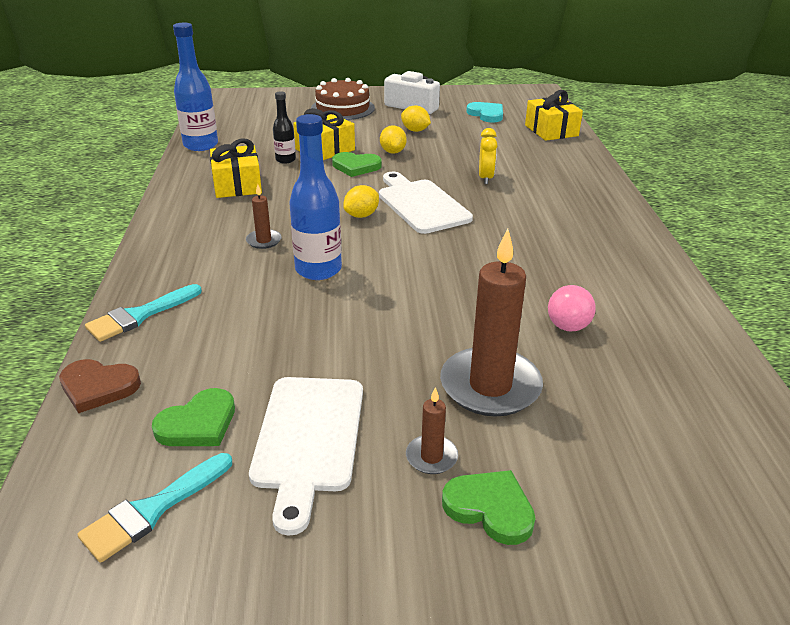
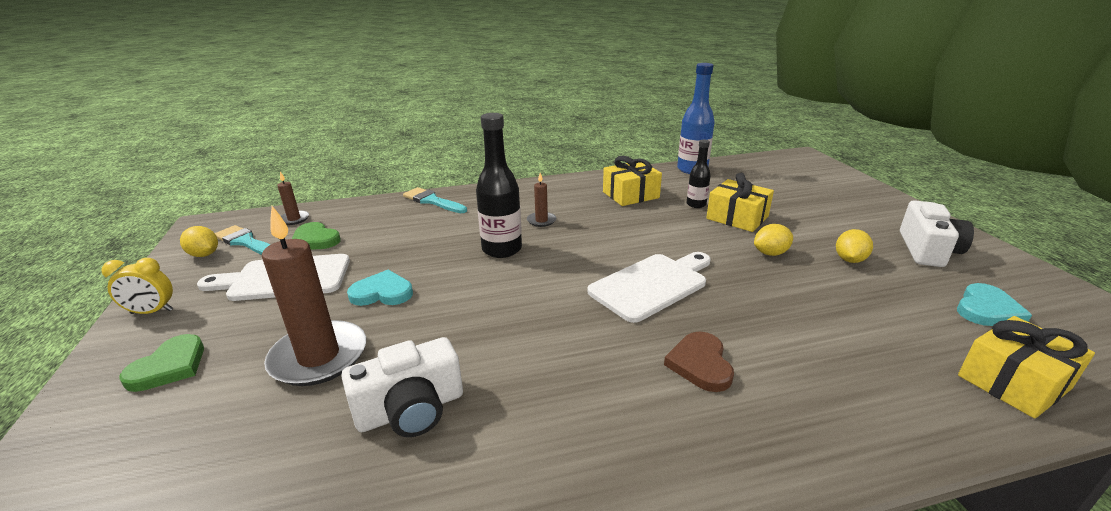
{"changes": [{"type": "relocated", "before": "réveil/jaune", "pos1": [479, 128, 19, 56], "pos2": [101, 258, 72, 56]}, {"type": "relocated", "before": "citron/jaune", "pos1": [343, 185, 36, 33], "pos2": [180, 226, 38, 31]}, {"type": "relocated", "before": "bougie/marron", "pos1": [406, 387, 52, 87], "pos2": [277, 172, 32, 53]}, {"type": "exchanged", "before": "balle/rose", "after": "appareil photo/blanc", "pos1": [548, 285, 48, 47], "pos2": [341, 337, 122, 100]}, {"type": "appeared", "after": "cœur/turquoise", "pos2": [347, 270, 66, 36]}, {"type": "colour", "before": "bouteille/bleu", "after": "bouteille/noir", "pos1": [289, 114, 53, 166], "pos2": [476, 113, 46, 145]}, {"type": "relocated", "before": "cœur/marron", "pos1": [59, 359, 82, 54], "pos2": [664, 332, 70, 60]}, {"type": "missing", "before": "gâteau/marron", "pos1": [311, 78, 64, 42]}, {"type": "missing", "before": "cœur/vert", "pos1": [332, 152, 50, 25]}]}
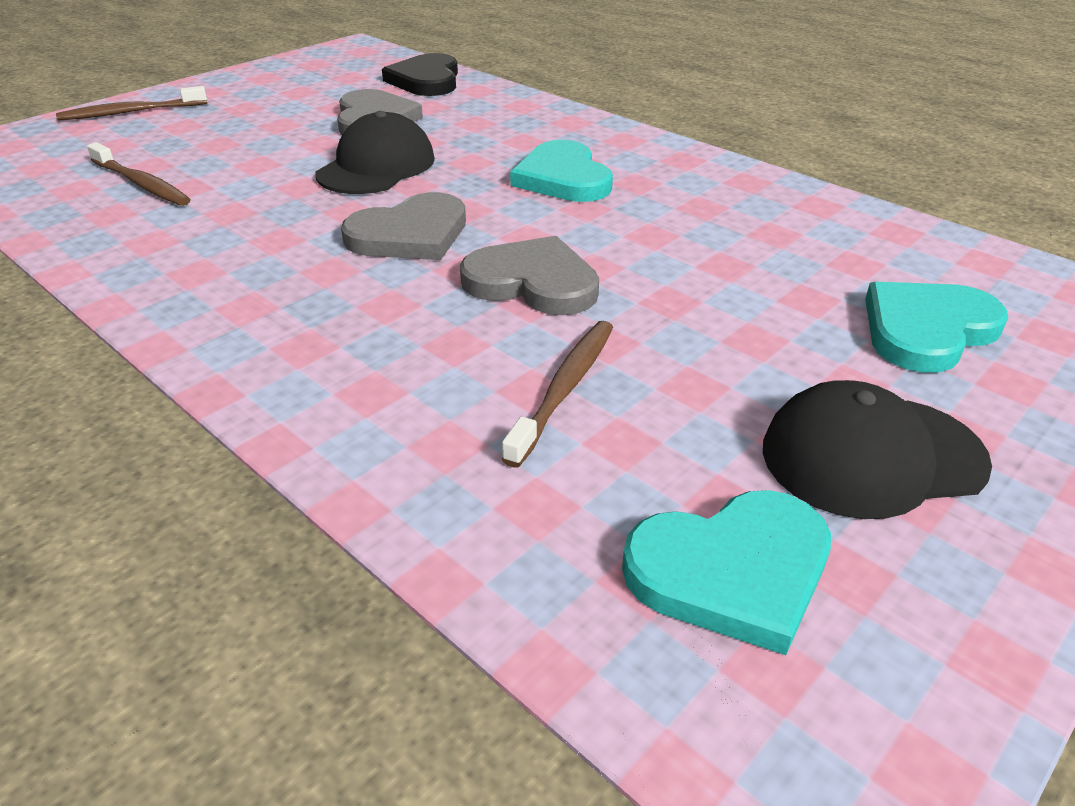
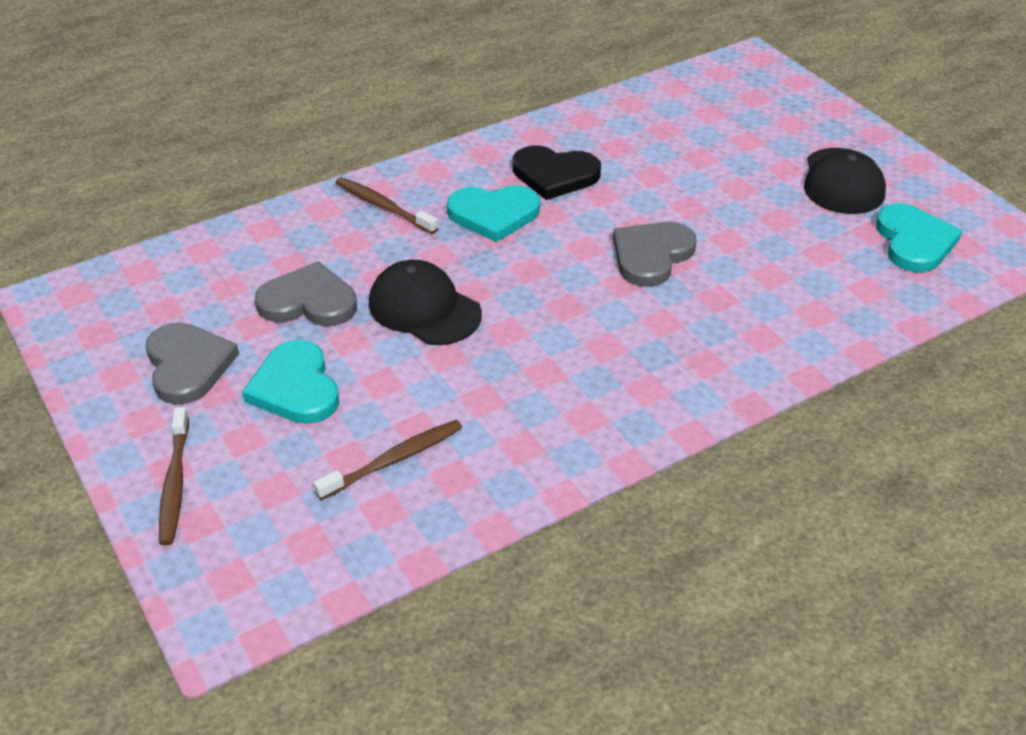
{"changes": [{"type": "relocated", "before": "cœur/gris", "pos1": [341, 192, 125, 68], "pos2": [145, 322, 94, 83]}, {"type": "relocated", "before": "cœur/turquoise", "pos1": [865, 282, 143, 91], "pos2": [242, 340, 97, 84]}, {"type": "relocated", "before": "brosse à dents/marron", "pos1": [502, 321, 111, 147], "pos2": [335, 177, 103, 57]}, {"type": "relocated", "before": "cœur/noir", "pos1": [382, 53, 76, 43], "pos2": [513, 146, 88, 54]}]}
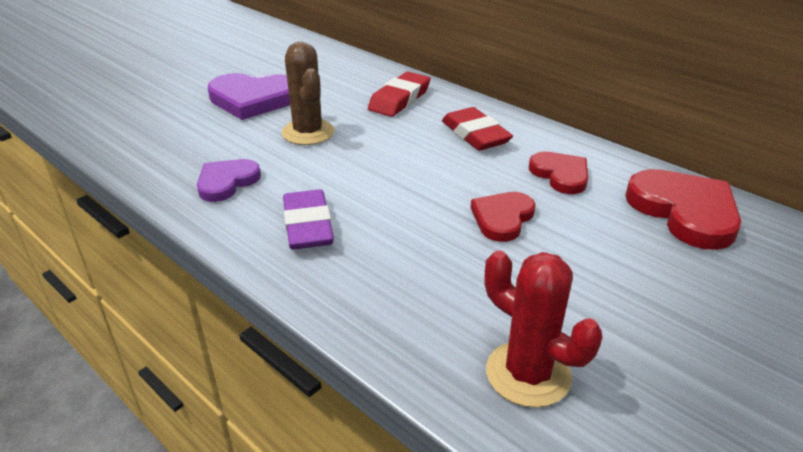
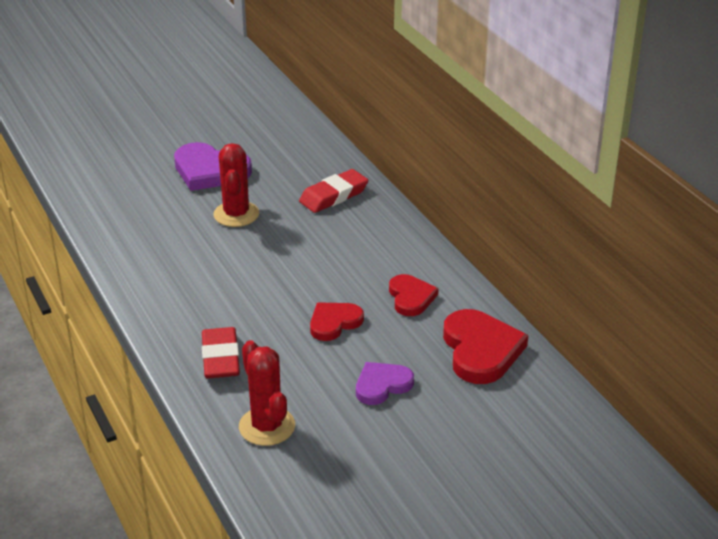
{"changes": [{"type": "relocated", "before": "gomme/rouge", "pos1": [442, 107, 71, 44], "pos2": [202, 327, 38, 52]}, {"type": "colour", "before": "cactus/marron", "after": "cactus/rouge", "pos1": [281, 42, 54, 103], "pos2": [214, 143, 45, 84]}, {"type": "relocated", "before": "cœur/violet", "pos1": [197, 159, 64, 43], "pos2": [356, 362, 58, 43]}, {"type": "missing", "before": "gomme/violet", "pos1": [283, 189, 51, 61]}]}
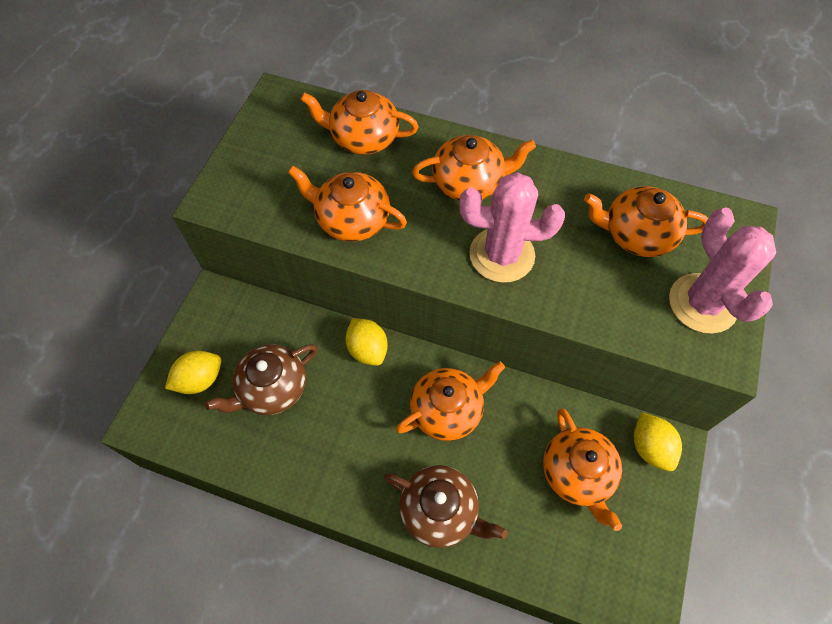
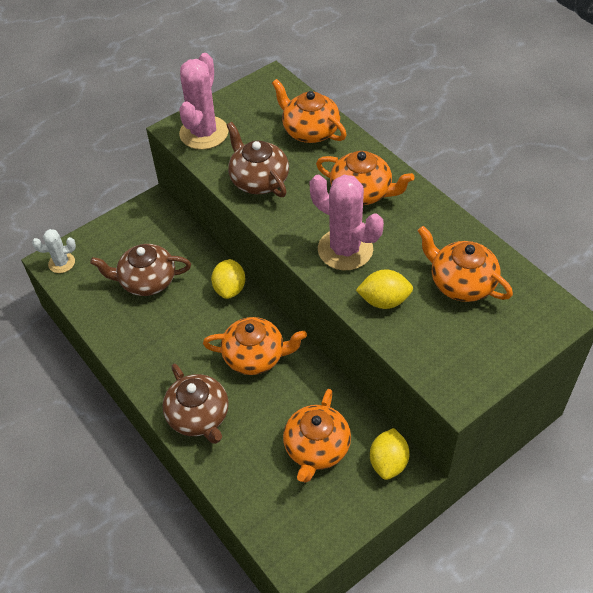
{"changes": [{"type": "appeared", "after": "cactus/blanc", "pos2": [32, 229, 44, 44]}, {"type": "relocated", "before": "cactus/rose", "pos1": [669, 207, 107, 127], "pos2": [179, 53, 49, 97]}, {"type": "colour", "before": "théière/orange", "after": "théière/marron", "pos1": [288, 166, 119, 76], "pos2": [227, 122, 62, 75]}, {"type": "relocated", "before": "citron/jaune", "pos1": [165, 351, 56, 43], "pos2": [356, 269, 57, 40]}]}
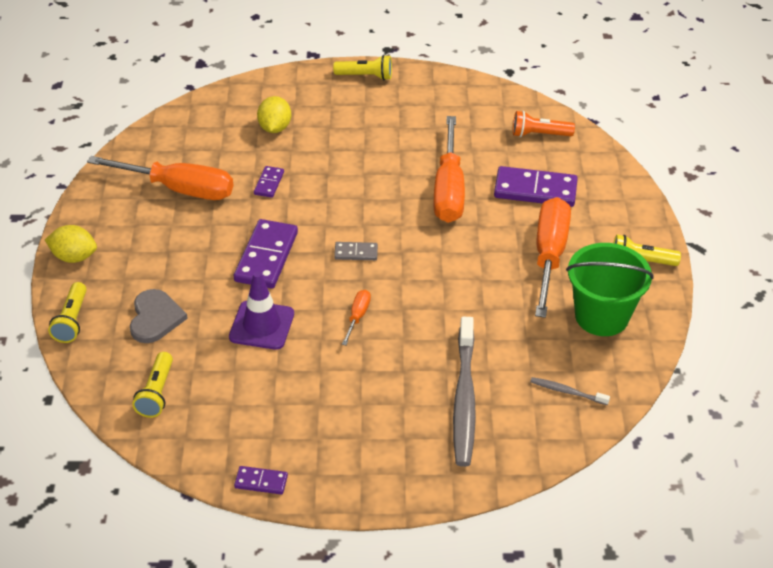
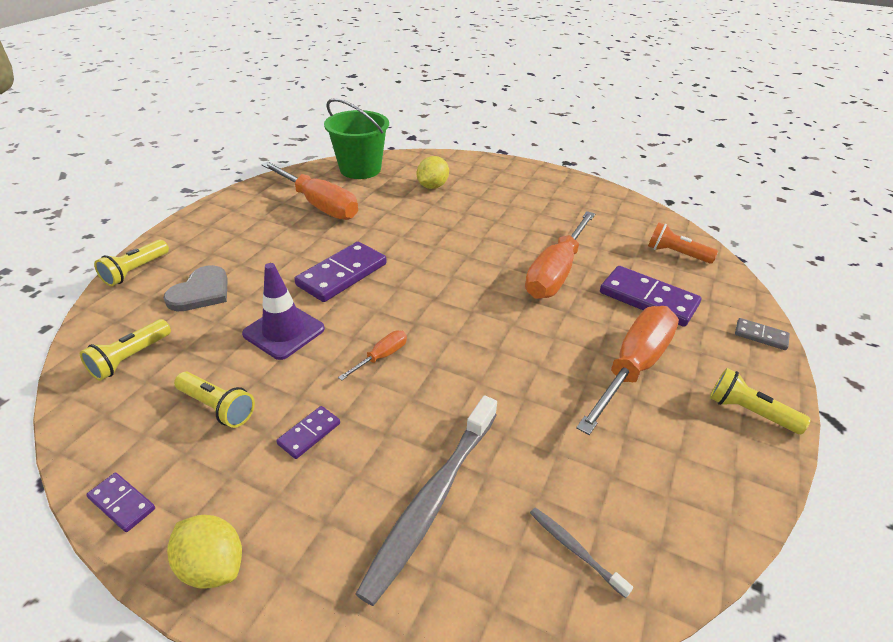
{"changes": [{"type": "relocated", "before": "citron/jaune", "pos1": [45, 225, 52, 38], "pos2": [167, 515, 75, 74]}, {"type": "relocated", "before": "lampe de poche/jaune", "pos1": [333, 55, 59, 25], "pos2": [174, 372, 81, 56]}, {"type": "relocated", "before": "domino/violet", "pos1": [254, 166, 30, 32], "pos2": [276, 406, 64, 53]}, {"type": "relocated", "before": "seau/vert", "pos1": [566, 243, 88, 93], "pos2": [324, 98, 65, 81]}, {"type": "relocated", "before": "domino/gris", "pos1": [334, 242, 44, 18], "pos2": [735, 318, 55, 32]}]}
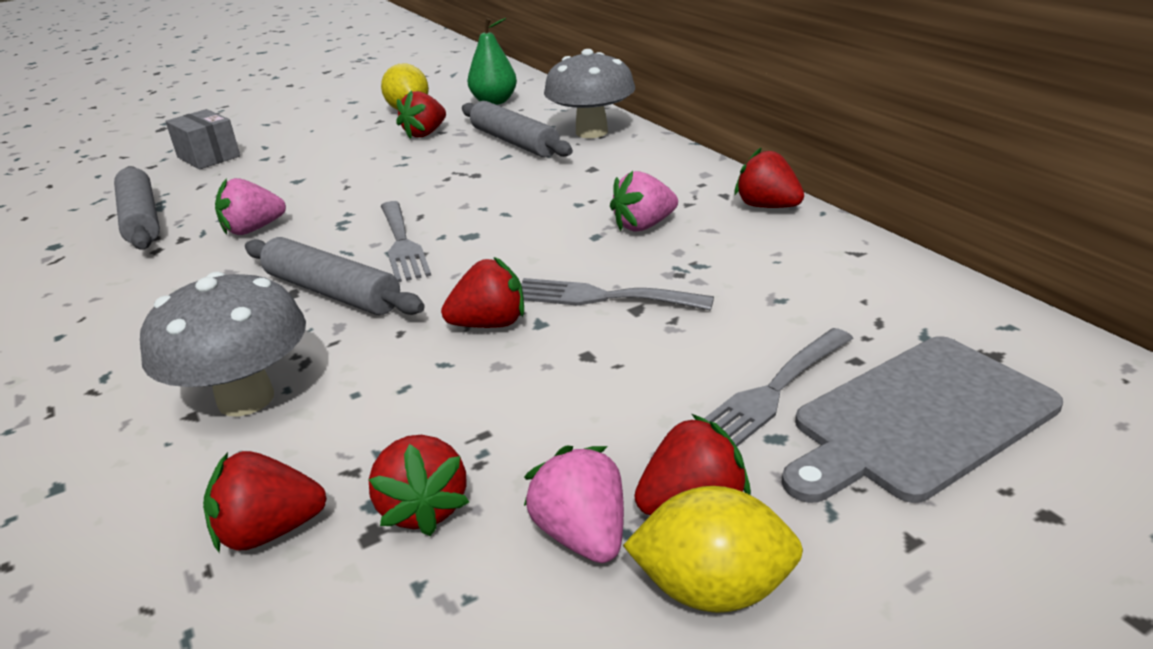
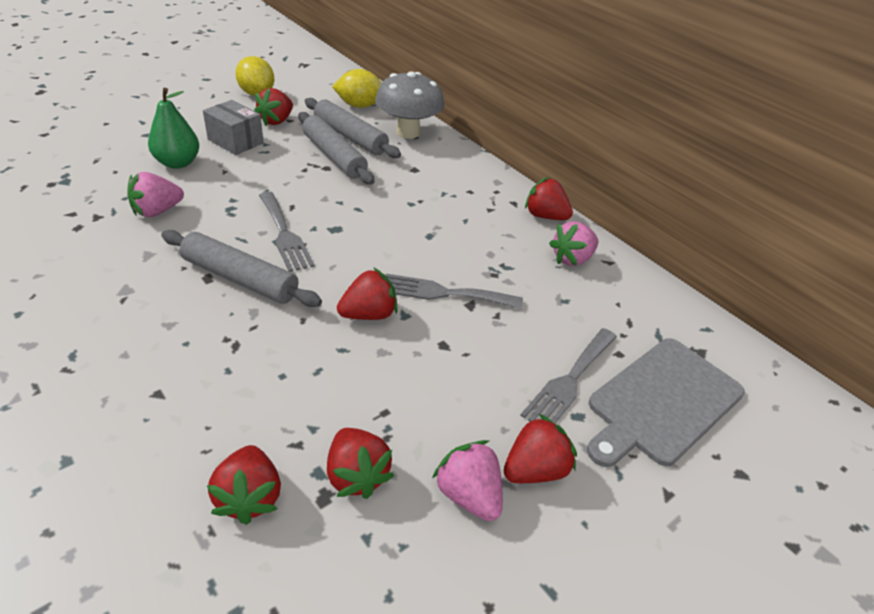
{"changes": [{"type": "relocated", "before": "poire/vert", "pos1": [468, 18, 49, 87], "pos2": [148, 88, 51, 81]}, {"type": "relocated", "before": "boîte/gris", "pos1": [165, 109, 75, 60], "pos2": [203, 100, 61, 55]}, {"type": "spun", "before": "fraise/rouge", "pos1": [203, 451, 124, 102], "pos2": [207, 445, 74, 80], "turn": -75}, {"type": "relocated", "before": "rouleau à pâtisserie/gris", "pos1": [114, 166, 46, 84], "pos2": [298, 112, 77, 72]}, {"type": "relocated", "before": "citron/jaune", "pos1": [623, 486, 180, 127], "pos2": [332, 69, 50, 39]}, {"type": "relocated", "before": "fraise/rose", "pos1": [610, 171, 68, 60], "pos2": [549, 221, 49, 45]}, {"type": "missing", "before": "champignon/gris", "pos1": [140, 272, 166, 145]}]}
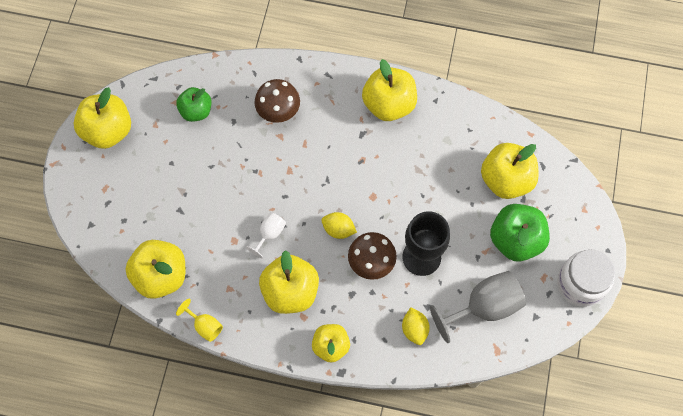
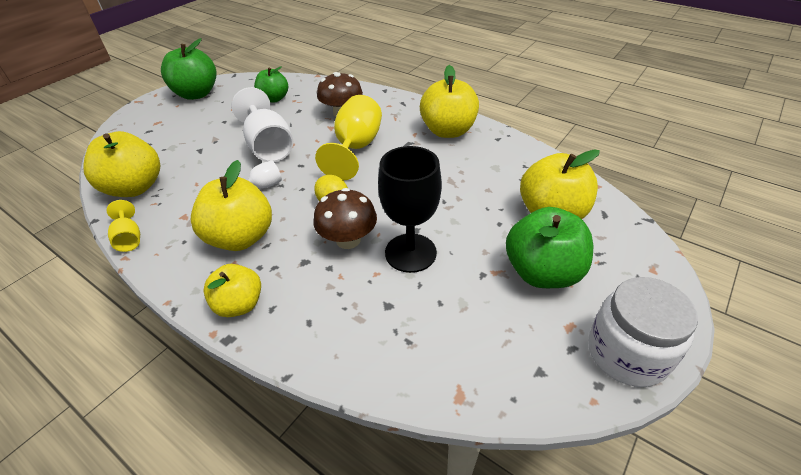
{"changes": [{"type": "colour", "before": "pomme/jaune", "after": "pomme/vert", "pos1": [74, 87, 57, 62], "pos2": [161, 38, 56, 62]}, {"type": "appeared", "after": "verre à pied/blanc", "pos2": [231, 87, 62, 75]}, {"type": "appeared", "after": "verre à pied/jaune", "pos2": [315, 95, 67, 85]}, {"type": "missing", "before": "citron/jaune", "pos1": [402, 307, 28, 38]}, {"type": "missing", "before": "verre à pied/gris", "pos1": [430, 271, 96, 72]}]}
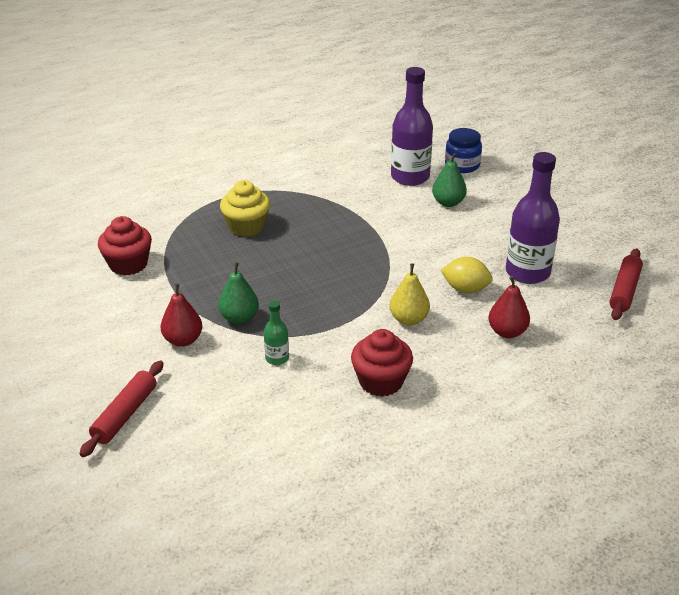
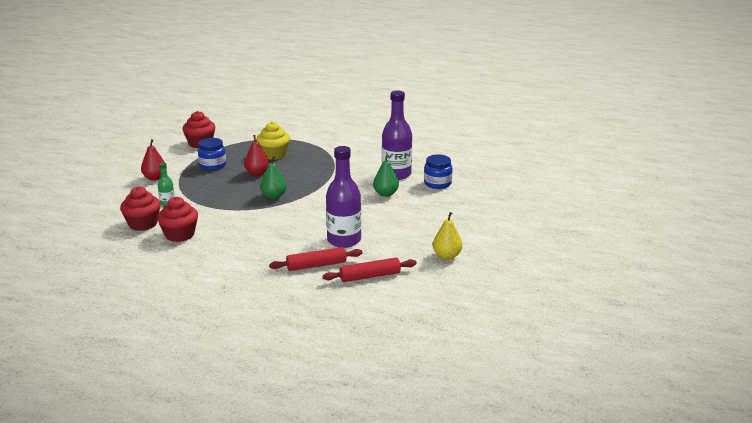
{"changes": [{"type": "appeared", "after": "muffin/rouge", "pos2": [120, 187, 41, 44]}, {"type": "appeared", "after": "bocal/bleu", "pos2": [198, 138, 28, 33]}, {"type": "relocated", "before": "poire/rouge", "pos1": [488, 276, 42, 62], "pos2": [244, 135, 25, 41]}, {"type": "relocated", "before": "poire/vert", "pos1": [218, 262, 41, 62], "pos2": [260, 156, 27, 43]}, {"type": "relocated", "before": "rouleau à pâtisserie/rouge", "pos1": [80, 361, 84, 96], "pos2": [269, 247, 93, 24]}, {"type": "relocated", "before": "poire/jaune", "pos1": [389, 263, 41, 62], "pos2": [433, 212, 29, 48]}, {"type": "missing", "before": "citron/jaune", "pos1": [441, 257, 52, 36]}]}
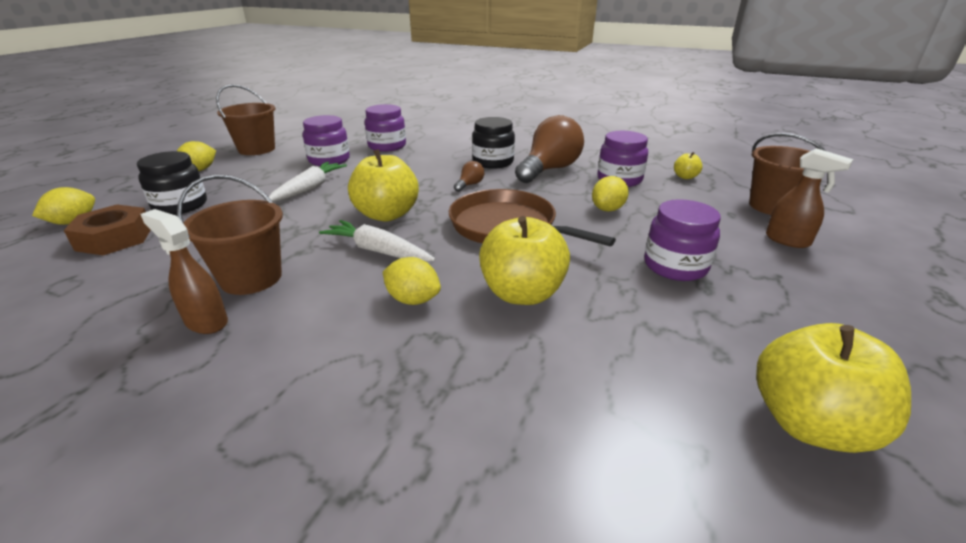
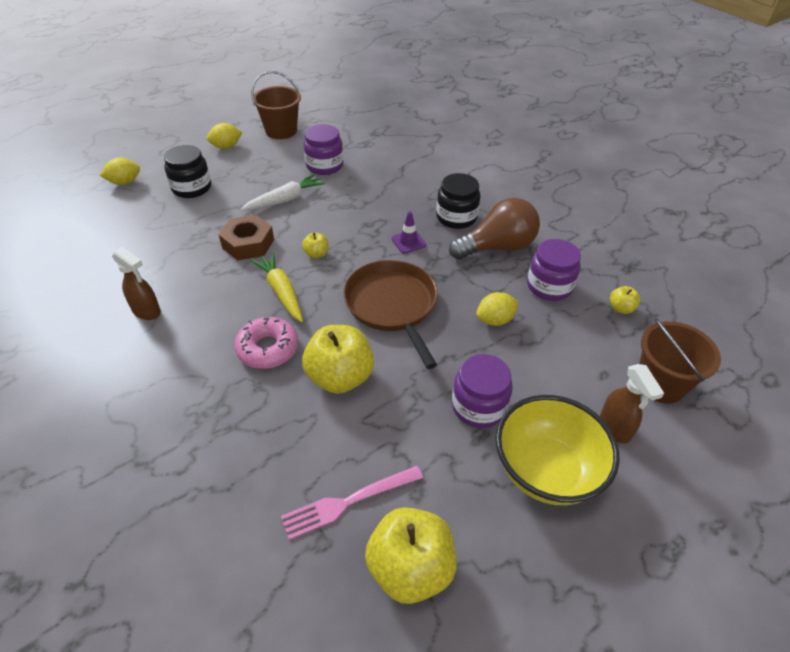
{"changes": [{"type": "spun", "before": "vaporisateur/marron", "pos1": [141, 209, 87, 125], "pos2": [112, 247, 49, 73], "turn": 150}, {"type": "relocated", "before": "écrou/marron", "pos1": [63, 205, 88, 50], "pos2": [219, 215, 55, 45]}, {"type": "exchanged", "before": "citron/jaune", "after": "beignet/rose", "pos1": [383, 257, 58, 48], "pos2": [234, 317, 65, 52]}, {"type": "colour", "before": "carotte/blanc", "after": "carotte/jaune", "pos1": [319, 220, 116, 42], "pos2": [250, 252, 53, 70]}, {"type": "appeared", "after": "fourchette/rose", "pos2": [281, 466, 142, 74]}, {"type": "size", "before": "pomme/jaune", "pos1": [348, 149, 71, 72], "pos2": [302, 232, 27, 26], "scale": 0.46}, {"type": "exchanged", "before": "ampoule/marron", "after": "cône de chantier/violet", "pos1": [454, 161, 30, 31], "pos2": [391, 211, 35, 43]}, {"type": "appeared", "after": "bol/jaune", "pos2": [496, 395, 124, 110]}, {"type": "missing", "before": "seau/marron", "pos1": [177, 174, 106, 121]}, {"type": "missing", "before": "bocal/violet", "pos1": [365, 104, 41, 48]}]}
